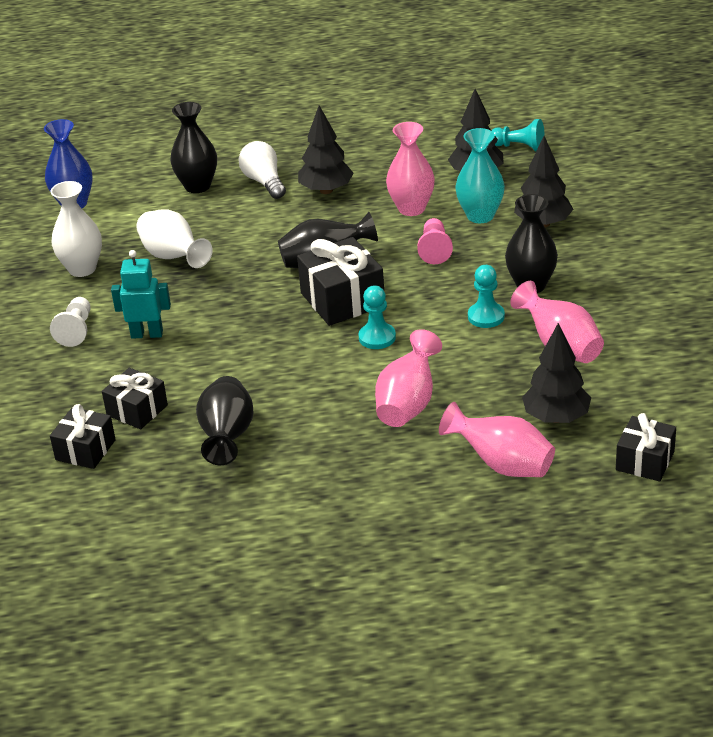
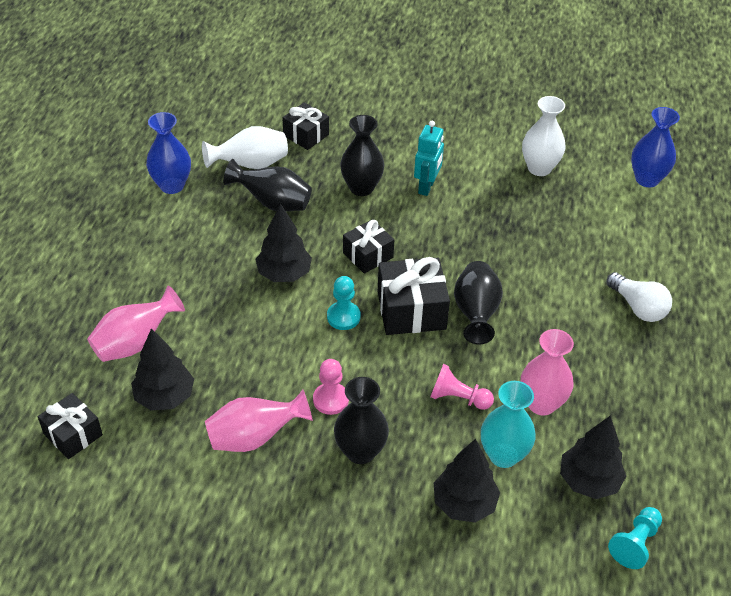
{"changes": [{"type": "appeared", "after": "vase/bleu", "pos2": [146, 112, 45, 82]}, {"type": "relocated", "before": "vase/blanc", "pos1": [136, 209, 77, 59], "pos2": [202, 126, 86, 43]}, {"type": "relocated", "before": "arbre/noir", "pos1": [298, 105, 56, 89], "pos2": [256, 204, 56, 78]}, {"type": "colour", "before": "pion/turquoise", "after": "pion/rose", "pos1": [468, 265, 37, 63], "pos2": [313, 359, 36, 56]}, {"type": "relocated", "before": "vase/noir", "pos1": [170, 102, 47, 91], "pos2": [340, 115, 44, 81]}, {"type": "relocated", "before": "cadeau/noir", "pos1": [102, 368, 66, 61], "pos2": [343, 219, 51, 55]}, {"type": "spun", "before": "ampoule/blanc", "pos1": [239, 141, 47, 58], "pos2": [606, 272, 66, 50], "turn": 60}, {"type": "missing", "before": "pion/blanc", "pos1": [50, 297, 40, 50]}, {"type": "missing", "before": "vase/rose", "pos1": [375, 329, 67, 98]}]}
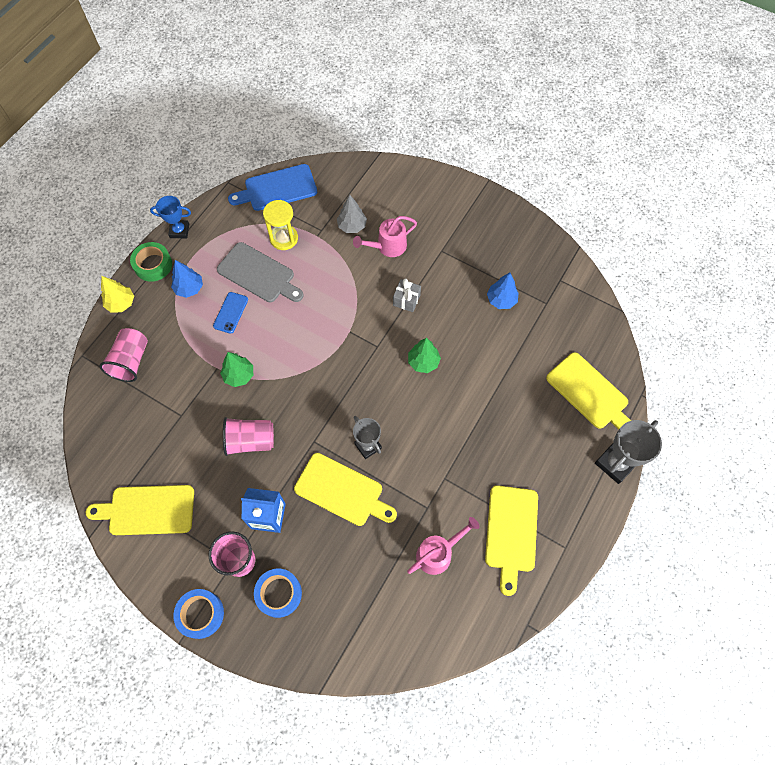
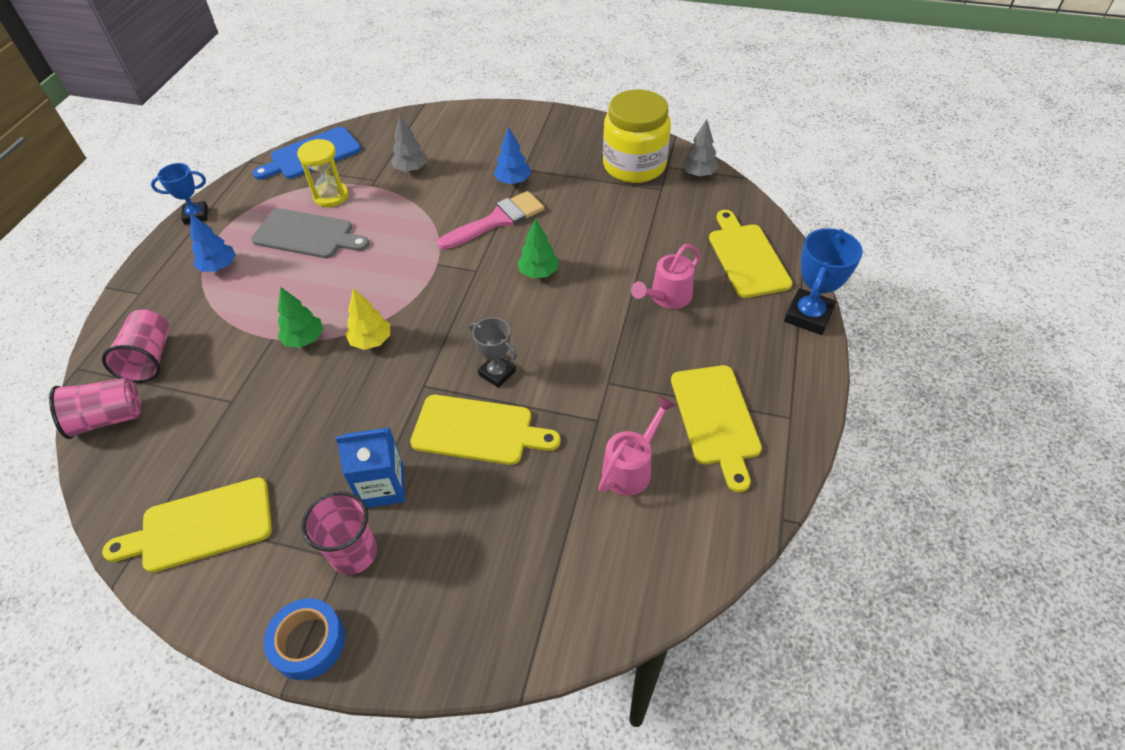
{"changes": [{"type": "relocated", "before": "gobelet/rose", "pos1": [223, 417, 51, 39], "pos2": [49, 378, 92, 61]}, {"type": "relocated", "before": "arbre/jaune", "pos1": [101, 276, 33, 37], "pos2": [346, 288, 44, 62]}, {"type": "exchanged", "before": "cadeau/gris", "after": "pinceau/rose", "pos1": [393, 279, 28, 33], "pos2": [437, 191, 108, 58]}, {"type": "relocated", "before": "arbre/bleu", "pos1": [487, 272, 31, 37], "pos2": [494, 127, 37, 57]}, {"type": "appeared", "after": "bocal/jaune", "pos2": [603, 89, 68, 94]}, {"type": "relocated", "before": "arrosoir/rose", "pos1": [353, 216, 64, 41], "pos2": [631, 244, 69, 65]}, {"type": "appeared", "after": "arbre/gris", "pos2": [681, 119, 38, 58]}, {"type": "spun", "before": "planche à découper/jaune", "pos1": [546, 352, 85, 78], "pos2": [709, 210, 84, 88], "turn": -135}, {"type": "colour", "before": "trophée/gris", "after": "trophée/bleu", "pos1": [595, 420, 67, 64], "pos2": [784, 228, 79, 107]}, {"type": "missing", "before": "ruban adhésif/vert", "pos1": [130, 242, 42, 40]}, {"type": "missing", "before": "téléphone/bleu", "pos1": [213, 292, 35, 42]}, {"type": "missing", "before": "ruban adhésif/bleu", "pos1": [254, 569, 48, 49]}]}
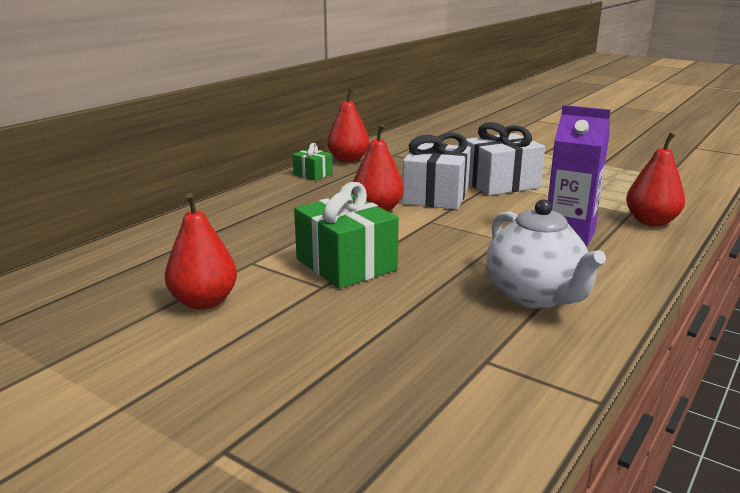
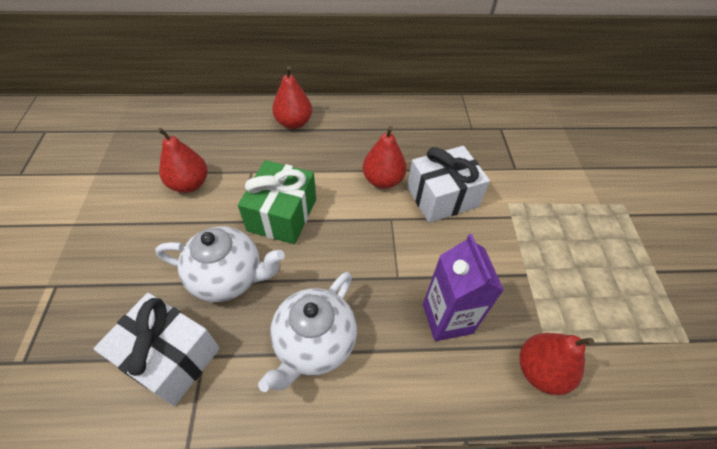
{"changes": [{"type": "relocated", "before": "cadeau/blanc", "pos1": [466, 122, 79, 74], "pos2": [94, 293, 126, 113]}, {"type": "appeared", "after": "théière/blanc", "pos2": [155, 226, 130, 76]}, {"type": "relocated", "before": "poire/rouge", "pos1": [327, 88, 43, 75], "pos2": [272, 66, 40, 63]}, {"type": "missing", "before": "cadeau/vert", "pos1": [292, 143, 41, 37]}]}
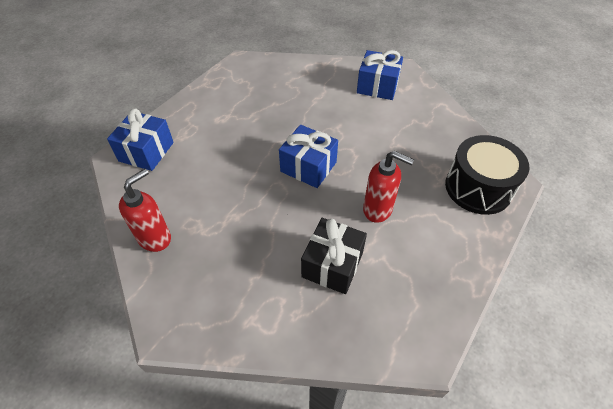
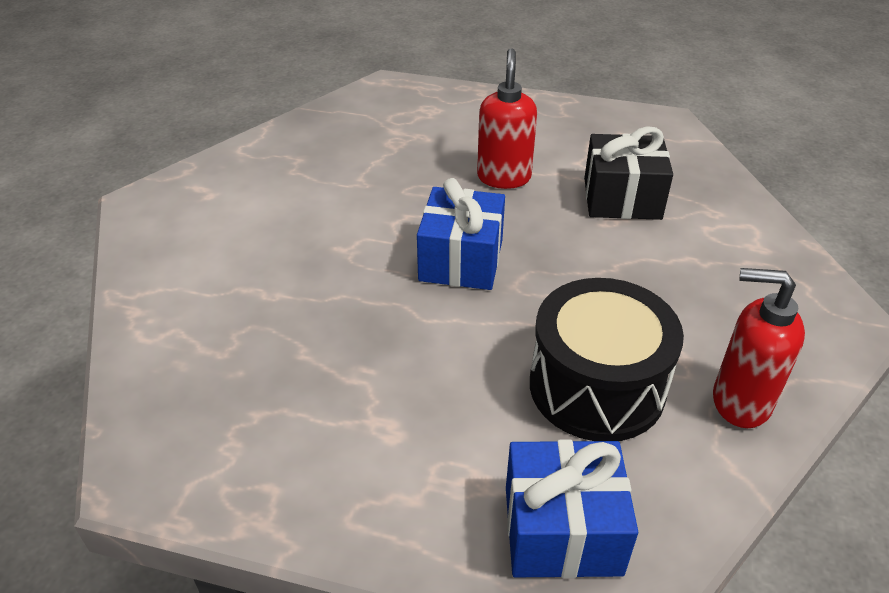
{"changes": [{"type": "relocated", "before": "tambour/noir", "pos1": [445, 135, 85, 80], "pos2": [530, 278, 154, 163]}, {"type": "missing", "before": "cadeau/bleu", "pos1": [357, 50, 46, 50]}]}
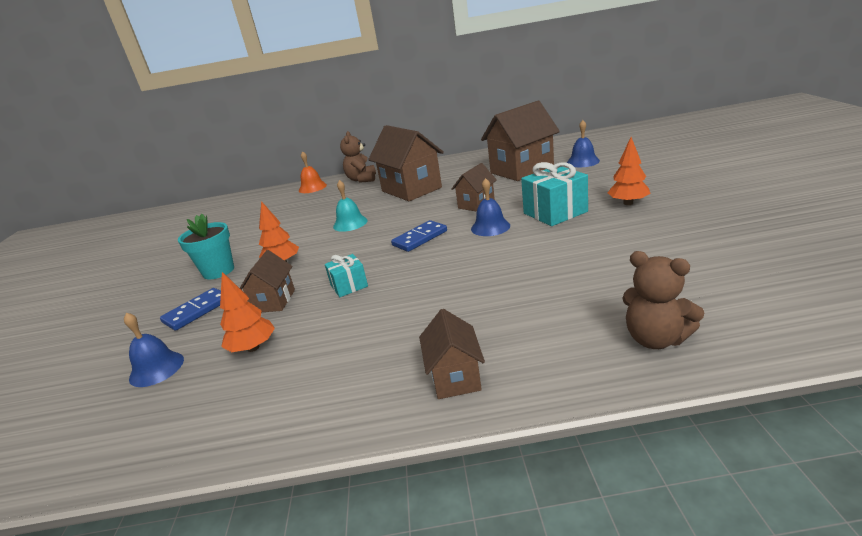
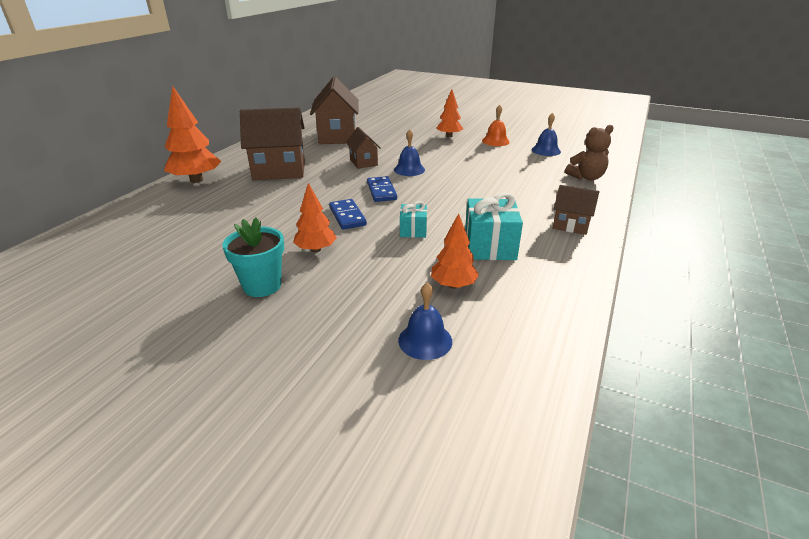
{"changes": [{"type": "exchanged", "before": "ours en peluche/marron", "after": "arbre/orange", "pos1": [340, 131, 36, 52], "pos2": [164, 85, 58, 98]}, {"type": "relocated", "before": "domino/bleu", "pos1": [160, 288, 61, 43], "pos2": [329, 199, 38, 31]}, {"type": "relocated", "before": "cadeau/turquoise", "pos1": [521, 162, 67, 64], "pos2": [465, 193, 58, 67]}, {"type": "relocated", "before": "cloche/orange", "pos1": [299, 151, 28, 42], "pos2": [482, 105, 28, 41]}, {"type": "relocated", "before": "cloche/bleu", "pos1": [567, 120, 33, 47], "pos2": [532, 113, 29, 43]}, {"type": "missing", "before": "maison/marron", "pos1": [240, 250, 55, 62]}, {"type": "missing", "before": "cloche/turquoise", "pos1": [333, 180, 35, 52]}]}
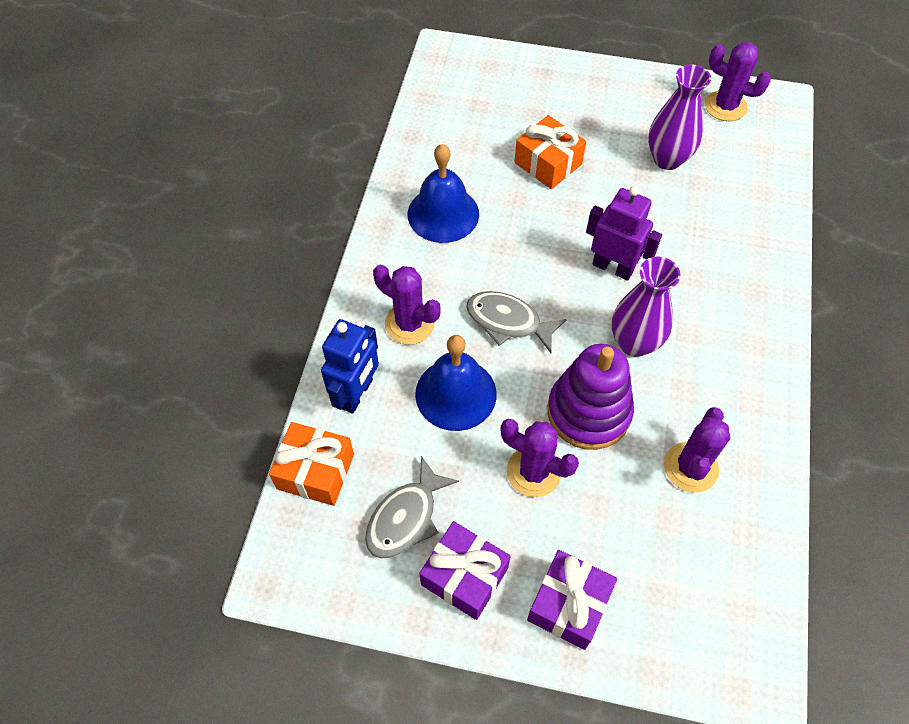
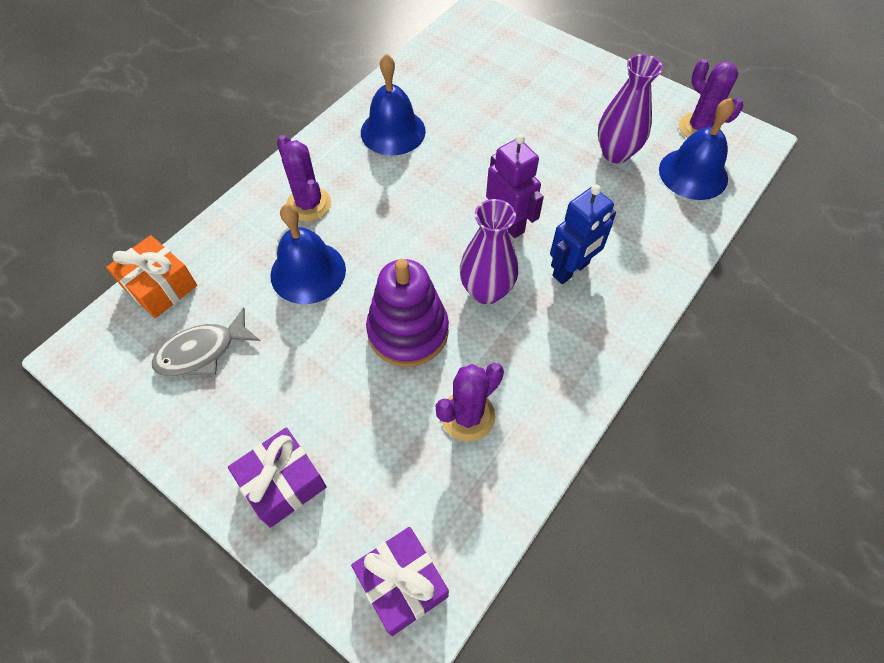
{"changes": [{"type": "relocated", "before": "cadeau/violet", "pos1": [419, 521, 92, 99], "pos2": [351, 527, 98, 109]}, {"type": "relocated", "before": "robot/bleu", "pos1": [321, 319, 58, 95], "pos2": [550, 185, 66, 99]}, {"type": "appeared", "after": "cloche/bleu", "pos2": [659, 98, 76, 102]}, {"type": "missing", "before": "poisson/gris", "pos1": [466, 291, 101, 62]}, {"type": "missing", "before": "cactus/violet", "pos1": [500, 419, 79, 78]}, {"type": "missing", "before": "cadeau/orange", "pos1": [515, 115, 71, 74]}]}
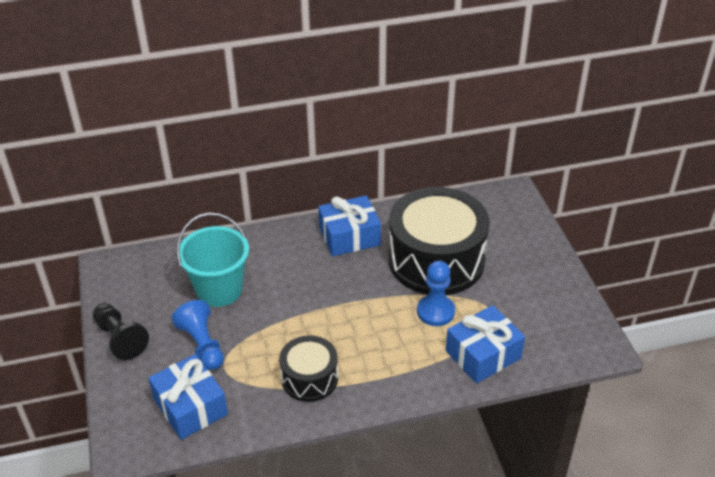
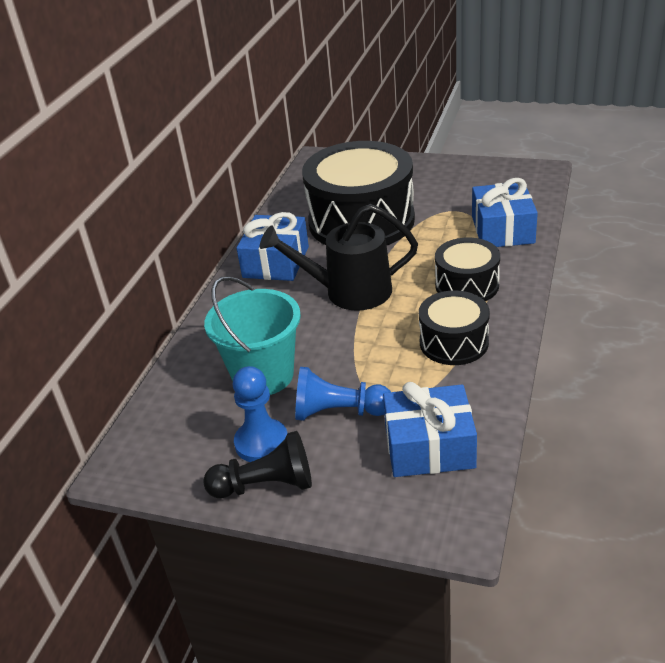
{"changes": [{"type": "relocated", "before": "pion/bleu", "pos1": [417, 261, 38, 65], "pos2": [232, 366, 55, 96]}, {"type": "appeared", "after": "arrosoir/noir", "pos2": [260, 204, 158, 107]}, {"type": "appeared", "after": "tambour/noir", "pos2": [435, 238, 65, 63]}]}
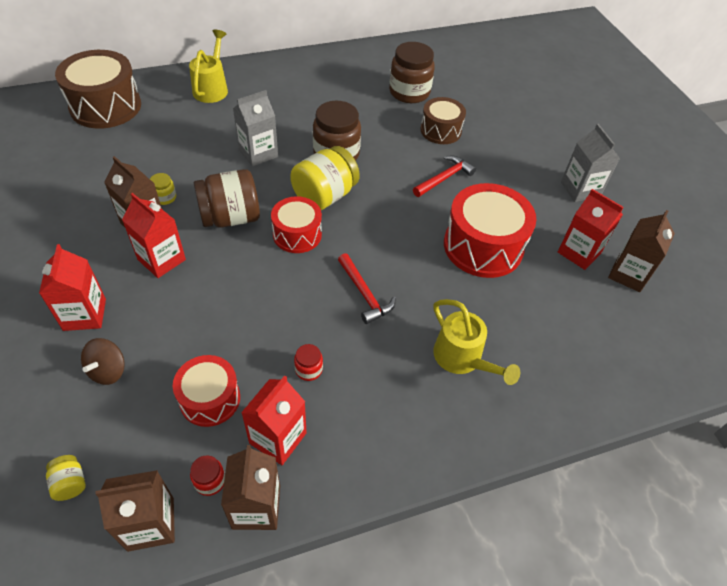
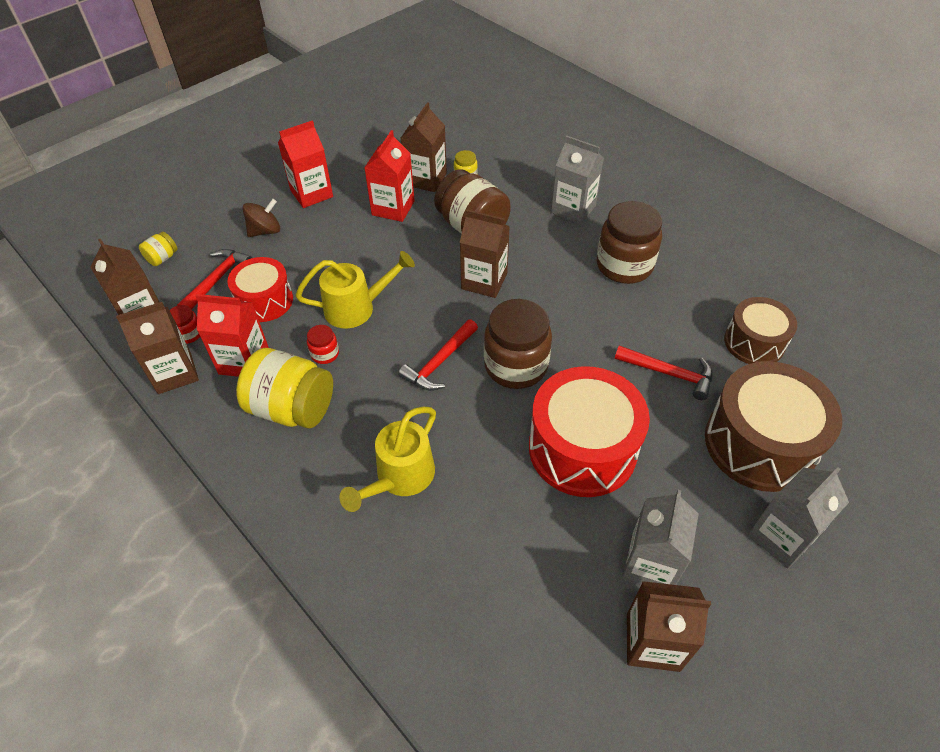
{"changes": [{"type": "appeared", "after": "marteau/rouge", "pos2": [177, 249, 75, 60]}, {"type": "relocated", "before": "bocal/jaune", "pos1": [290, 146, 70, 64], "pos2": [236, 348, 97, 81]}, {"type": "spun", "before": "toupie/marron", "pos1": [81, 338, 44, 47], "pos2": [242, 199, 38, 38], "turn": 150}, {"type": "relocated", "before": "arrosoir/jaune", "pos1": [189, 29, 39, 74], "pos2": [296, 251, 119, 78]}, {"type": "exchanged", "before": "tambour/rouge", "after": "brique de lait/marron", "pos1": [271, 196, 51, 57], "pos2": [460, 209, 50, 89]}, {"type": "relocated", "before": "bocal/marron", "pos1": [389, 42, 46, 61], "pos2": [484, 299, 68, 90]}, {"type": "colour", "before": "brique de lait/rouge", "after": "brique de lait/gris", "pos1": [558, 189, 65, 81], "pos2": [622, 490, 77, 95]}, {"type": "relocated", "before": "tambour/marron", "pos1": [55, 50, 86, 78], "pos2": [705, 361, 137, 131]}]}
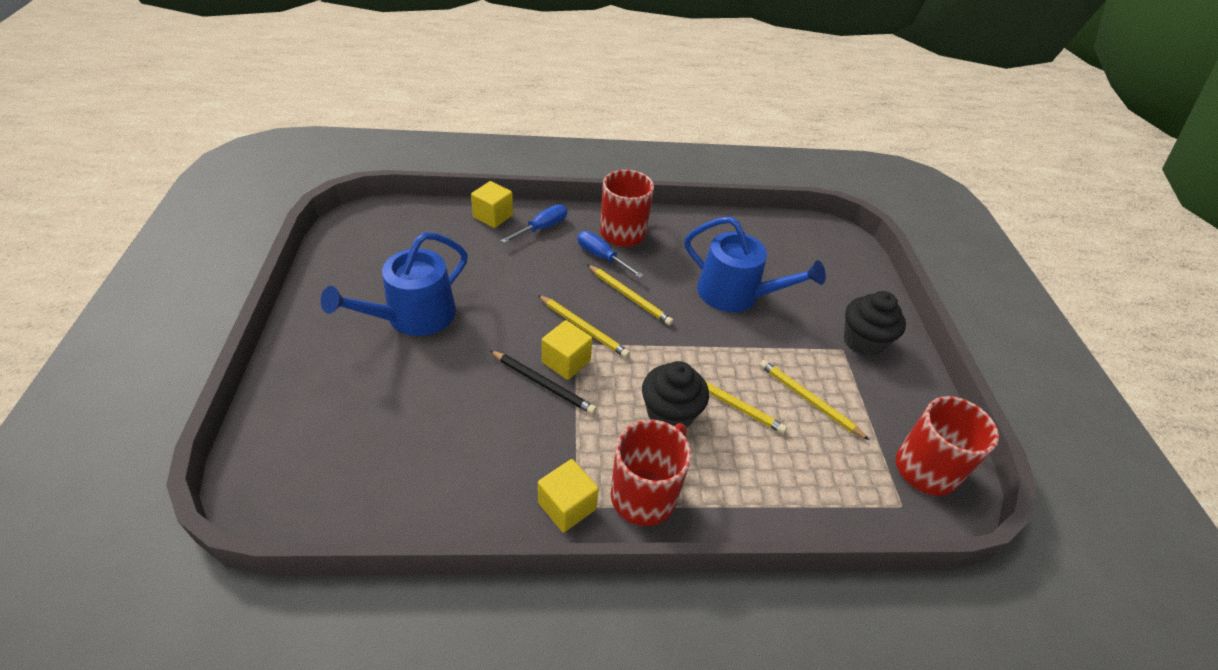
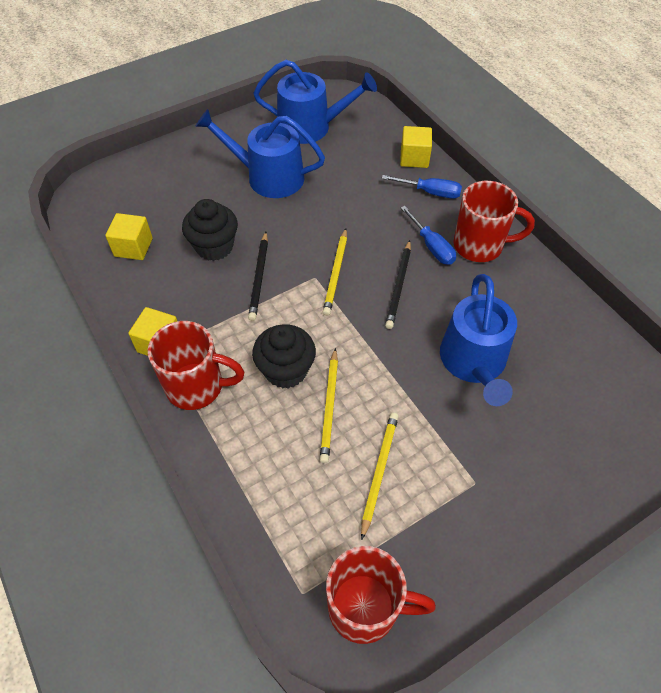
{"changes": [{"type": "relocated", "before": "cube/jaune", "pos1": [542, 320, 51, 60], "pos2": [105, 213, 48, 47]}, {"type": "relocated", "before": "muffin/noir", "pos1": [844, 291, 62, 65], "pos2": [182, 199, 56, 62]}, {"type": "appeared", "after": "arrosoir/bleu", "pos2": [253, 60, 124, 84]}, {"type": "colour", "before": "crayon/jaune", "after": "crayon/noir", "pos1": [587, 264, 86, 62], "pos2": [385, 240, 26, 89]}, {"type": "spun", "before": "tournevis/bleu", "pos1": [578, 231, 66, 47], "pos2": [401, 206, 55, 59], "turn": 135}]}
